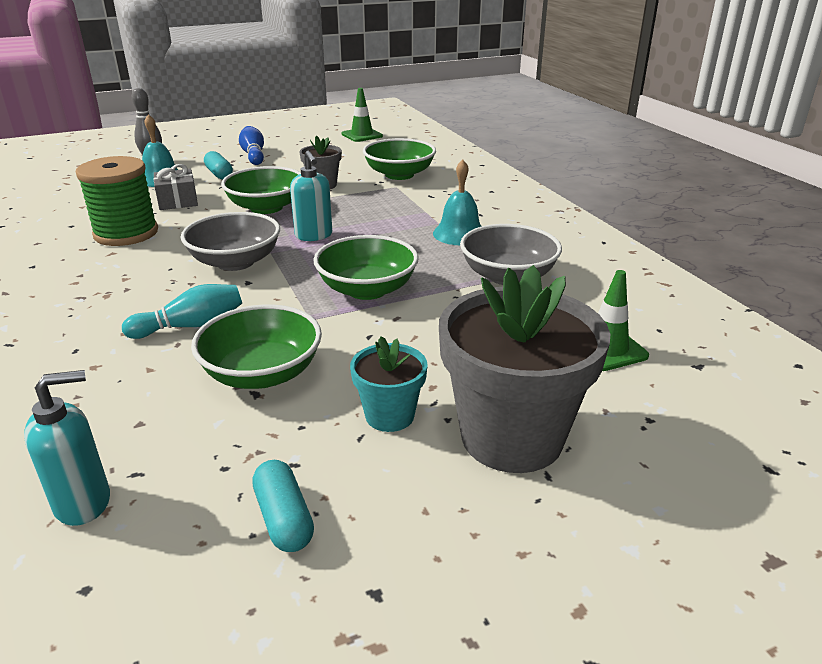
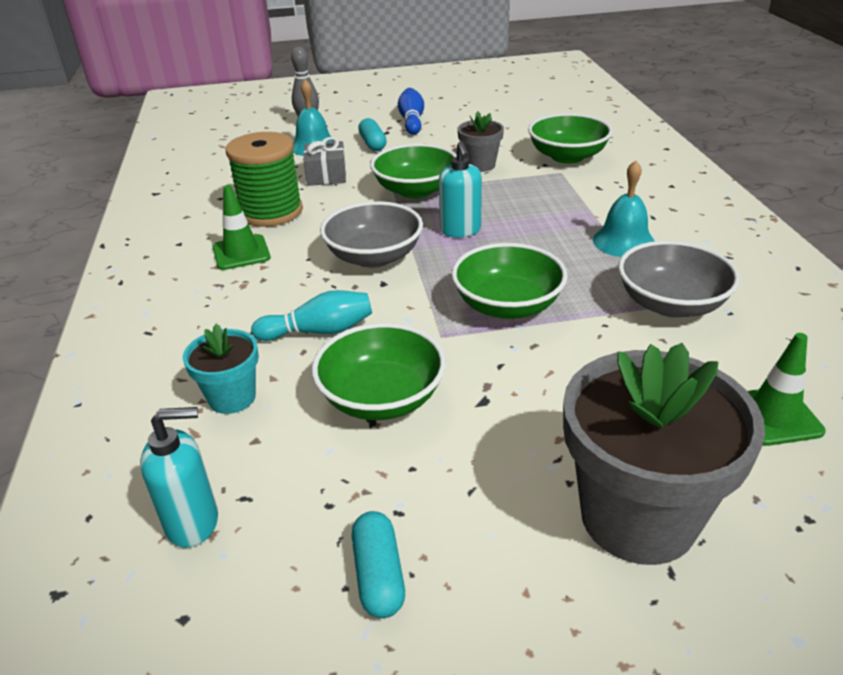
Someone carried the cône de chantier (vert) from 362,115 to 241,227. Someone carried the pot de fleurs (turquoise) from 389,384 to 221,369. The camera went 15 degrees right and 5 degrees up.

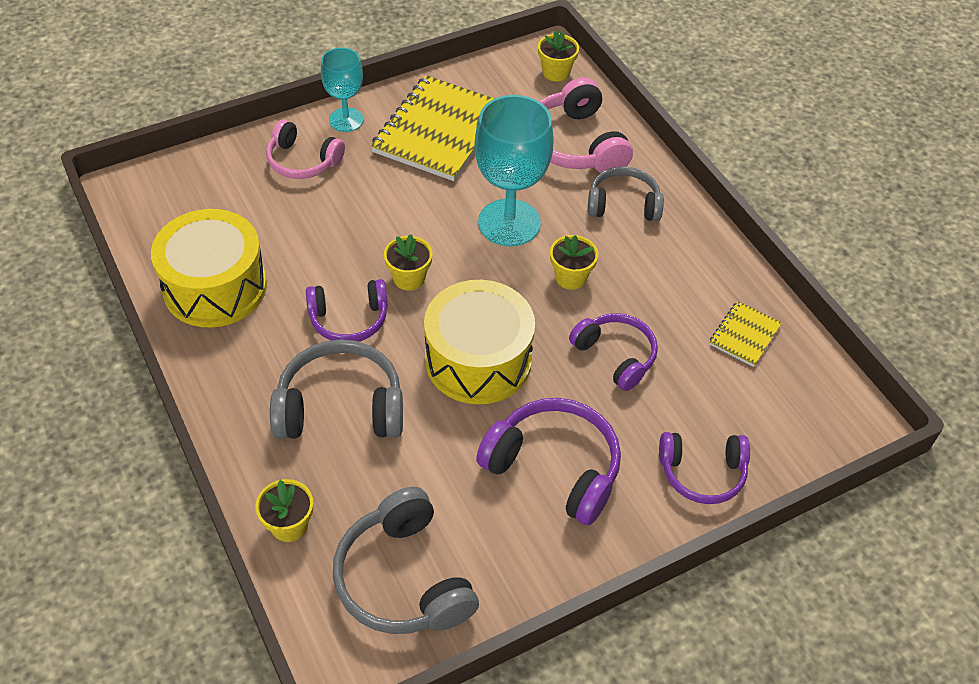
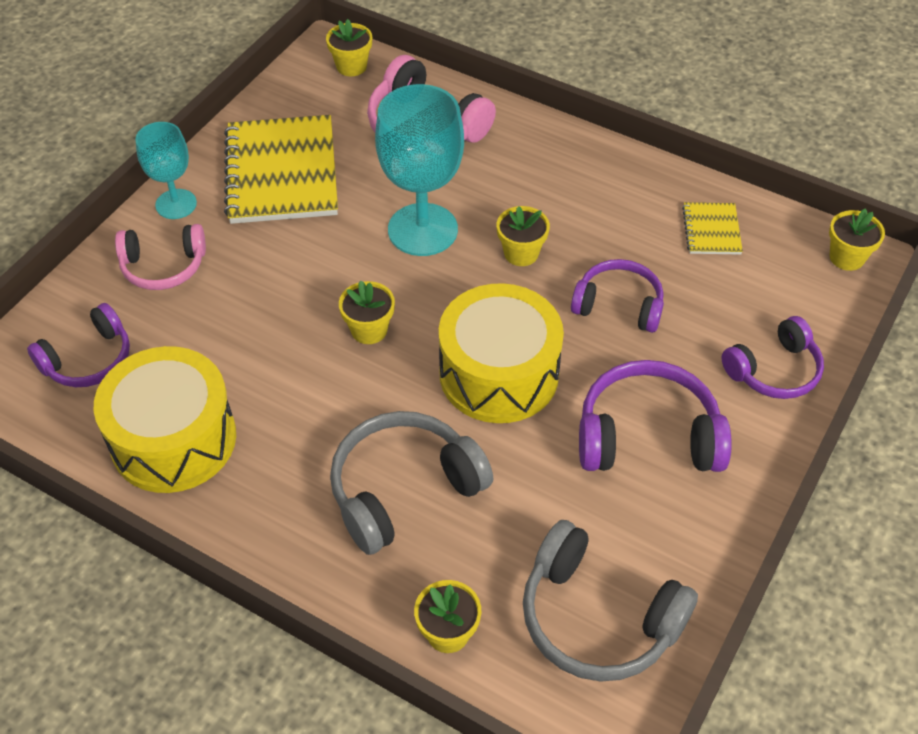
Someone took away the casque audio (gris) at 626,194. Someone put down the pot de fleurs (jaune) at 857,239. Someone carried the casque audio (violet) from 347,310 to 78,345. The camera went 30 degrees left and 0 degrees up.

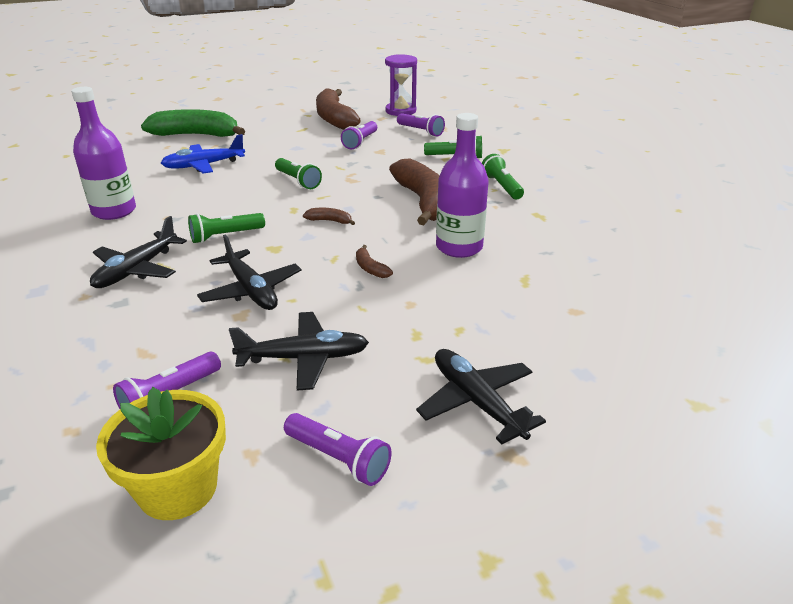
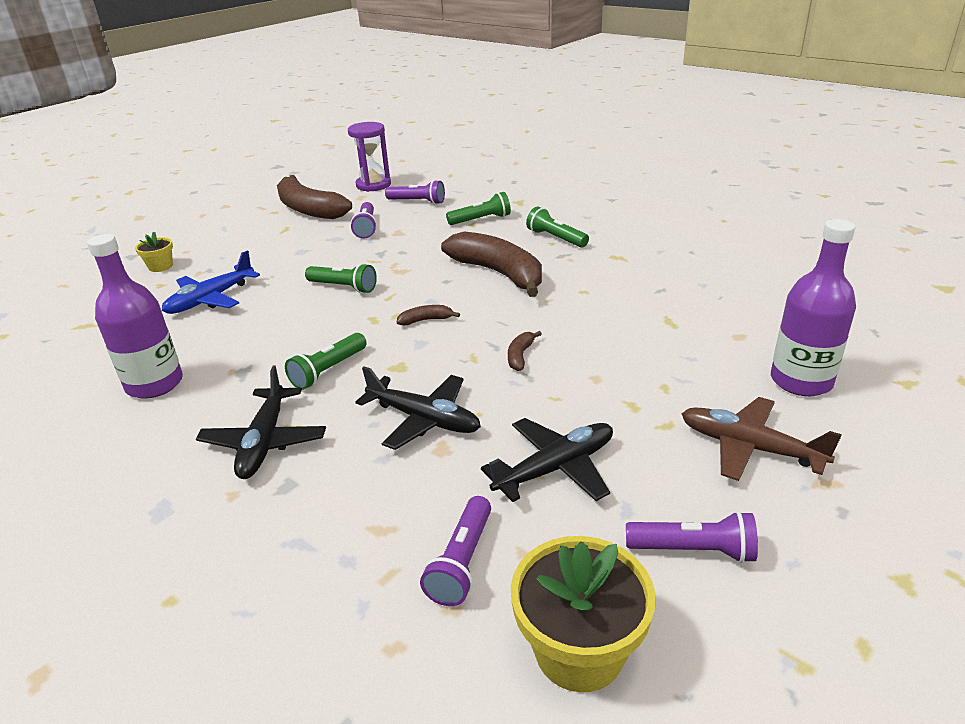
Someone carried the bouteille (violet) from 462,185 to 813,307. Someone swapped the banane (vert) at 193,123 for the pot de fleurs (jaune) at 154,251. Someone repainted the avion (noir) at 481,396, which became the avion (marron) at 761,439. Someone rotated the banane (marron) at 374,261 by 75 degrees clockwise. The camera went 25 degrees left and 0 degrees up.

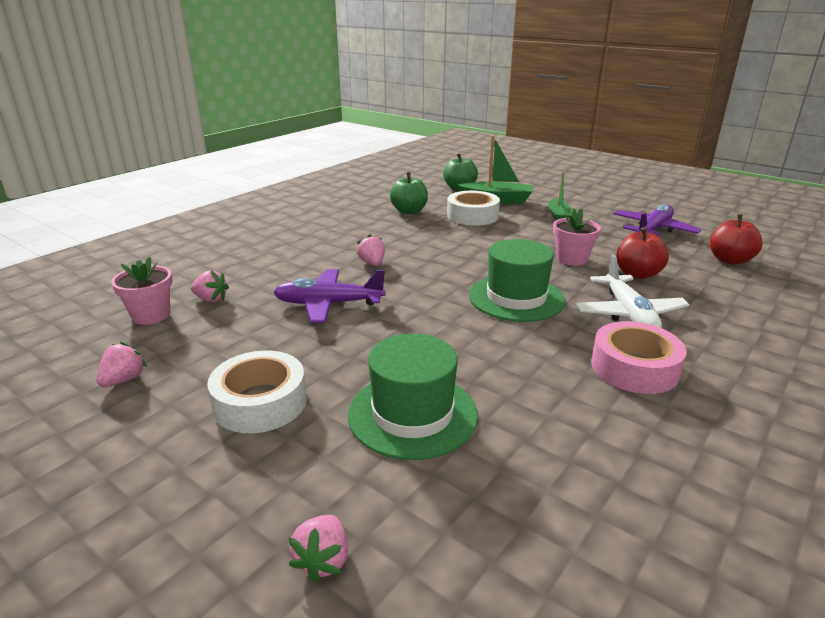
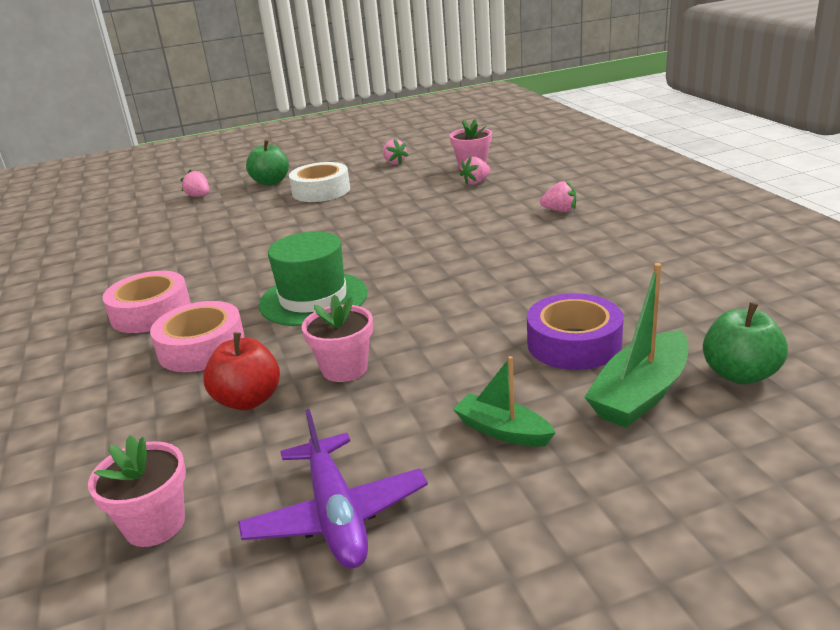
Someone took away the avion (violet) at 329,296. Someone took away the chapeau (vert) at 413,397. Someone carried the fraise (rose) from 371,250 to 558,196. Someone carried the pomme (vert) from 409,193 to 267,162. Someone swapped the avion (blanc) at 632,291 for the ruban adhésif (rose) at 197,336. Someone swapped the pomme (rouge) at 736,239 for the pot de fleurs (rose) at 137,491. Someone repainted the ruban adhésif (blanc) at 473,208, which became the ruban adhésif (violet) at 575,331. The camera went 125 degrees right and 0 degrees up.

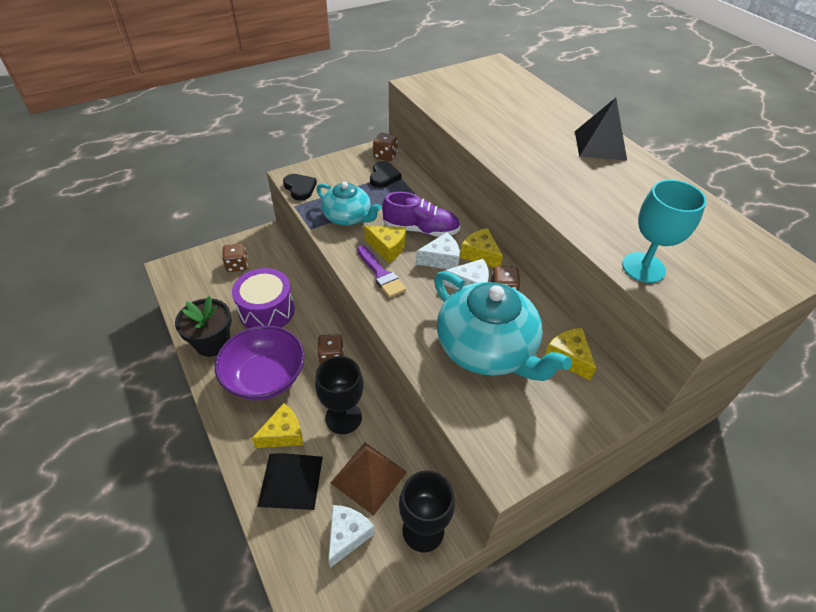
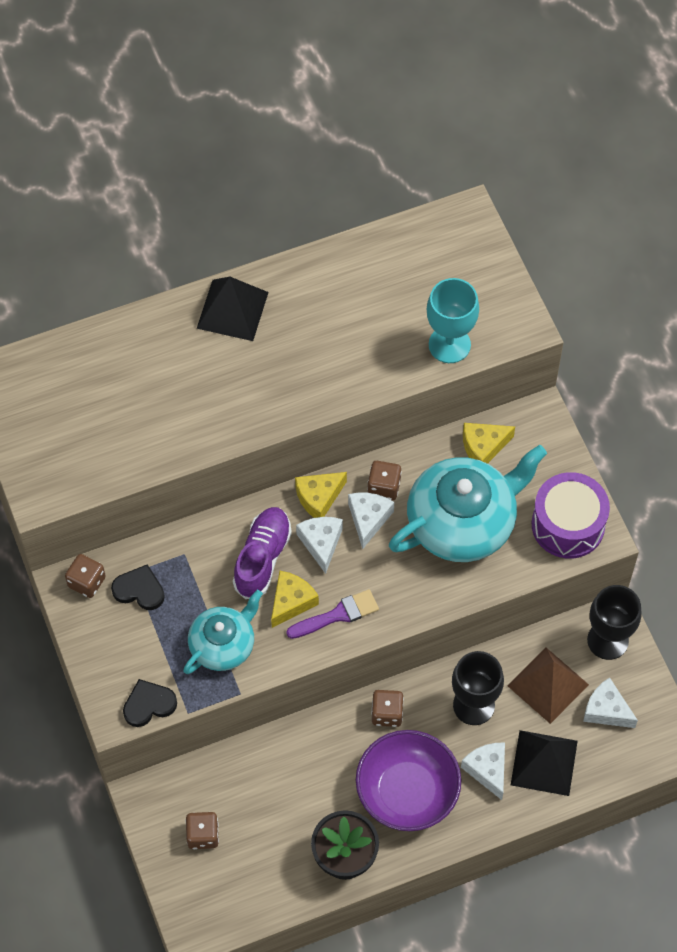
Someone carried the tambour (violet) from 263,298 to 571,515. Someone repainted the fromage (jaune) at 277,425, which became the fromage (blanc) at 483,771. The camera went 80 degrees left and 15 degrees up.

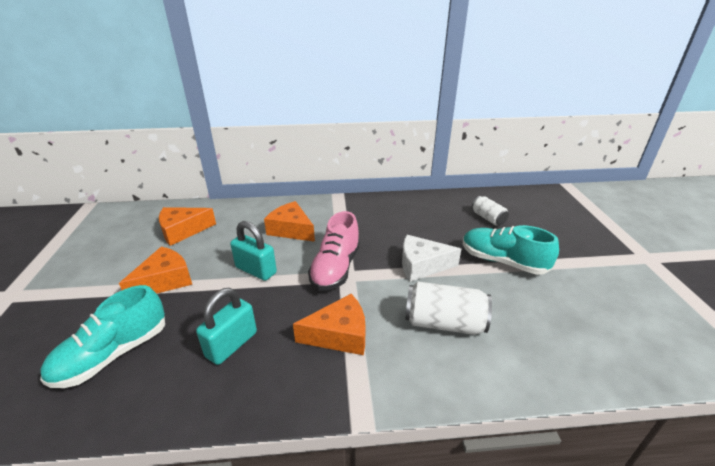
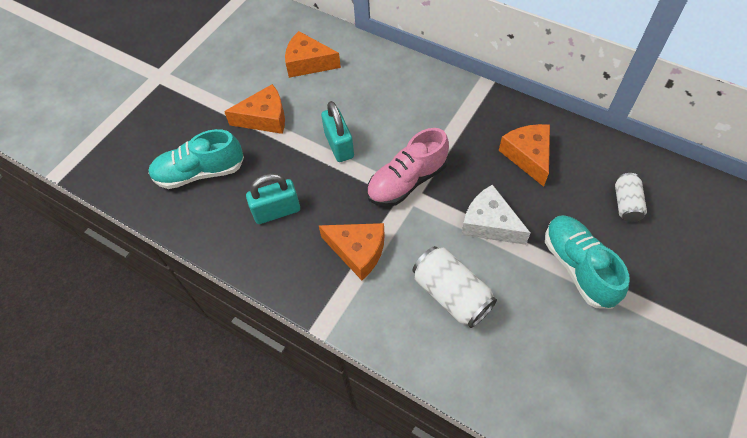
Someone carried the fromage (orange) from 289,221 to 524,155. The camera went 40 degrees right and 25 degrees up.

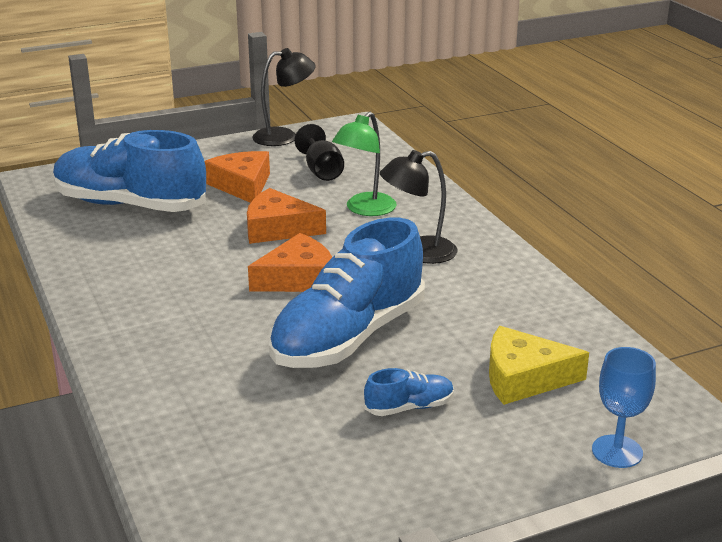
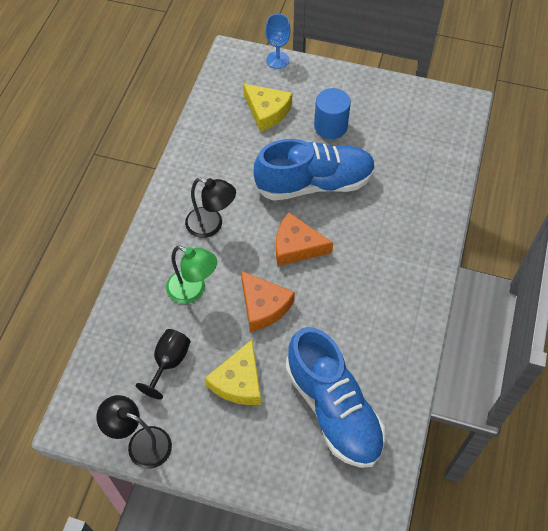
Someone swapped the chaussure (bleu) at 409,392 for the cylindre (bleu) at 332,113. Someone repainted the fromage (orange) at 237,177, which became the fromage (jaune) at 233,372. Someone rotated the lampe (vert) at 364,164 by 45 degrees clockwise. The camera went 140 degrees left and 30 degrees up.

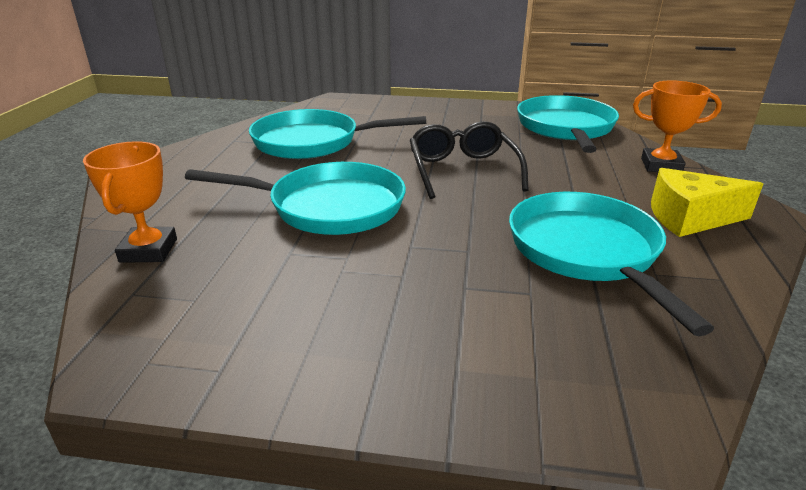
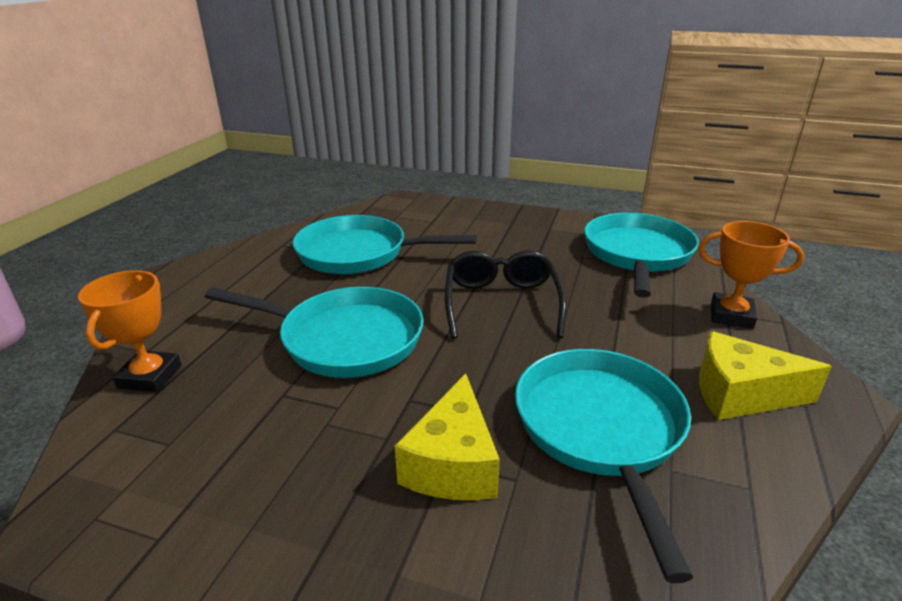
Someone put down the fromage (jaune) at 447,437. The camera went 10 degrees right and 0 degrees up.

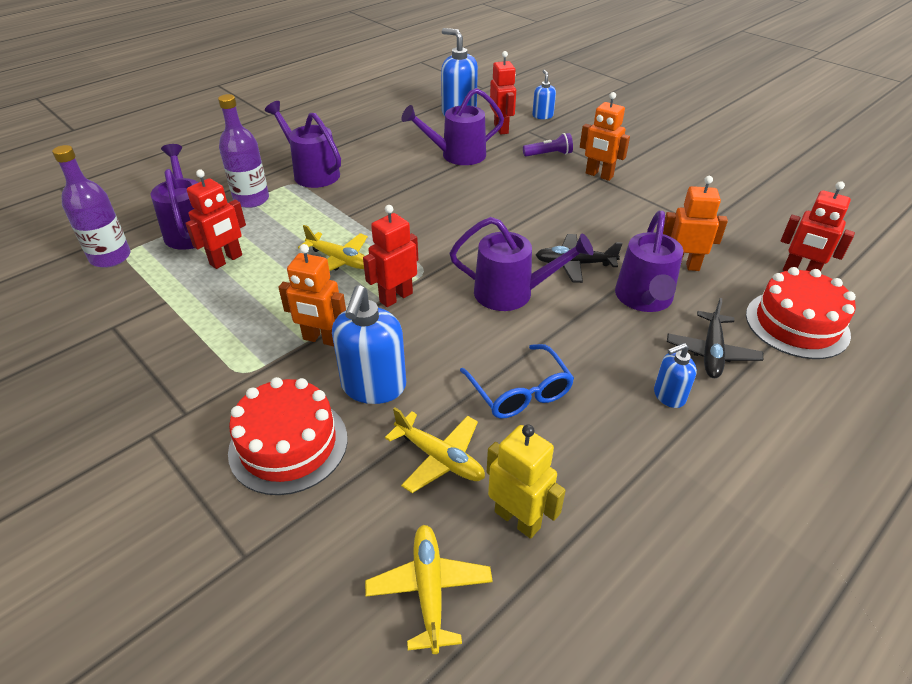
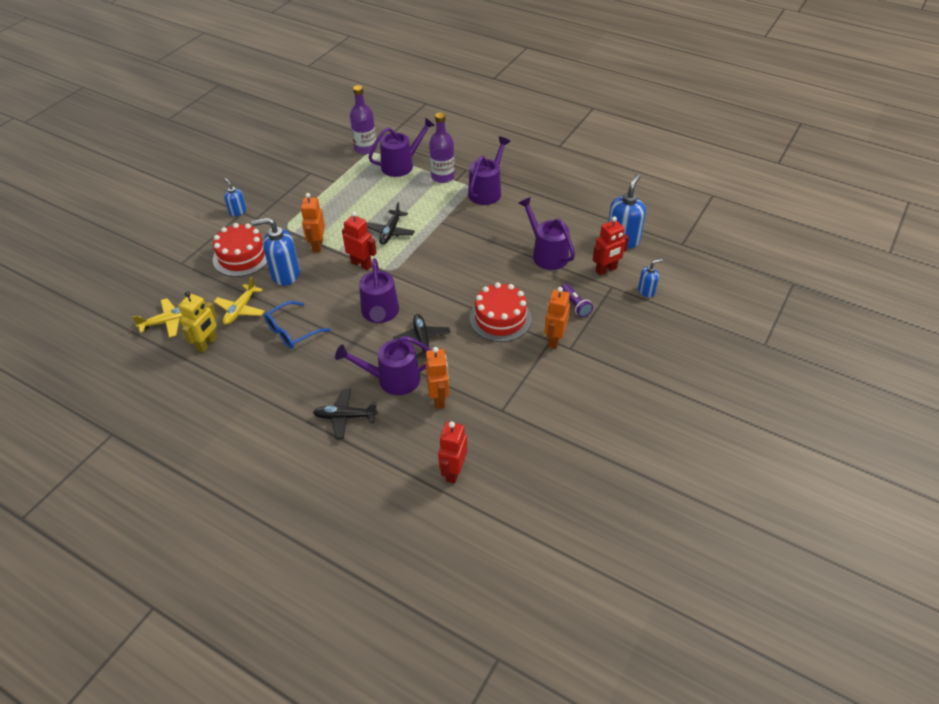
Someone took away the robot (rouge) at 215,219. Someone carried the distributeur de savon (bleu) from 675,375 to 235,197. Someone carried the gâteau (rouge) from 801,313 to 500,312. Someone repainted the avion (jaune) at 333,248, which became the avion (noir) at 391,223. The camera went 75 degrees right and 5 degrees up.

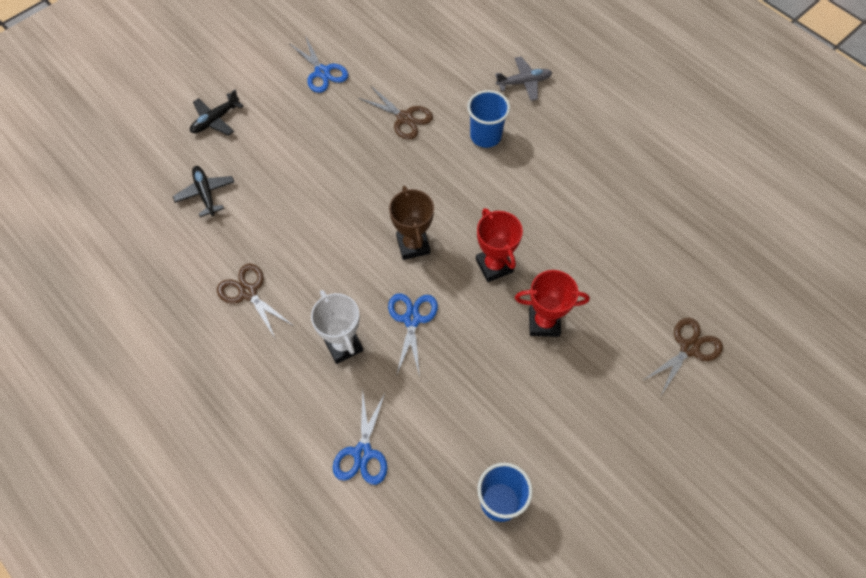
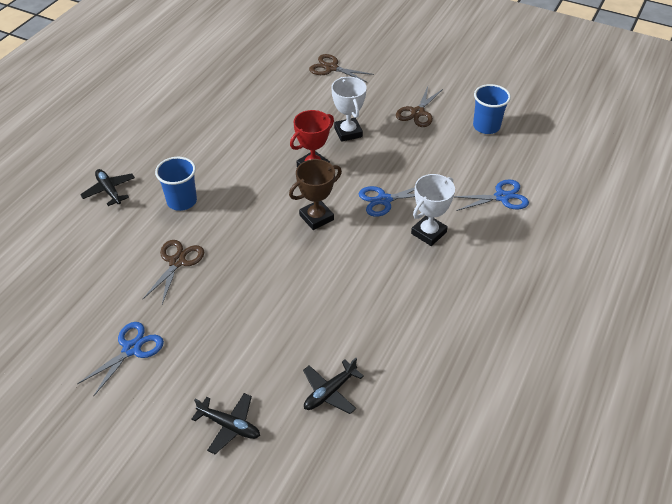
Someone carried the ciseaux (marron) from 255,301 to 419,107. Someone repainted the avion (gris) at 523,79, which became the avion (noir) at 107,187. Someone repainted the trophée (rouge) at 552,303, which became the trophée (blanc) at 349,109. The camera went 110 degrees left and 15 degrees down.

